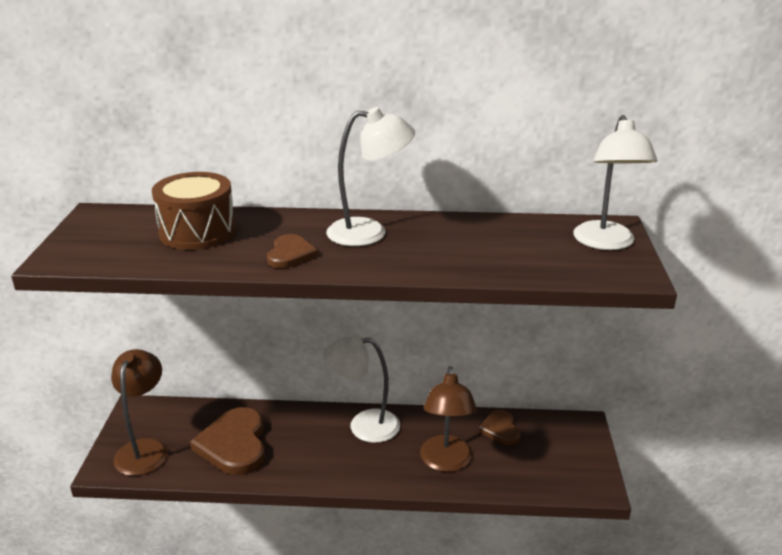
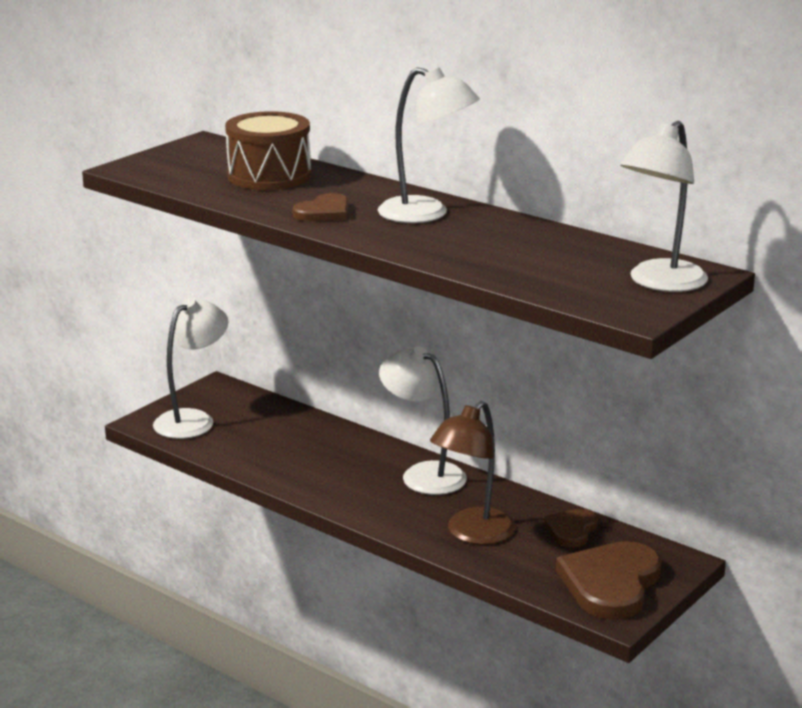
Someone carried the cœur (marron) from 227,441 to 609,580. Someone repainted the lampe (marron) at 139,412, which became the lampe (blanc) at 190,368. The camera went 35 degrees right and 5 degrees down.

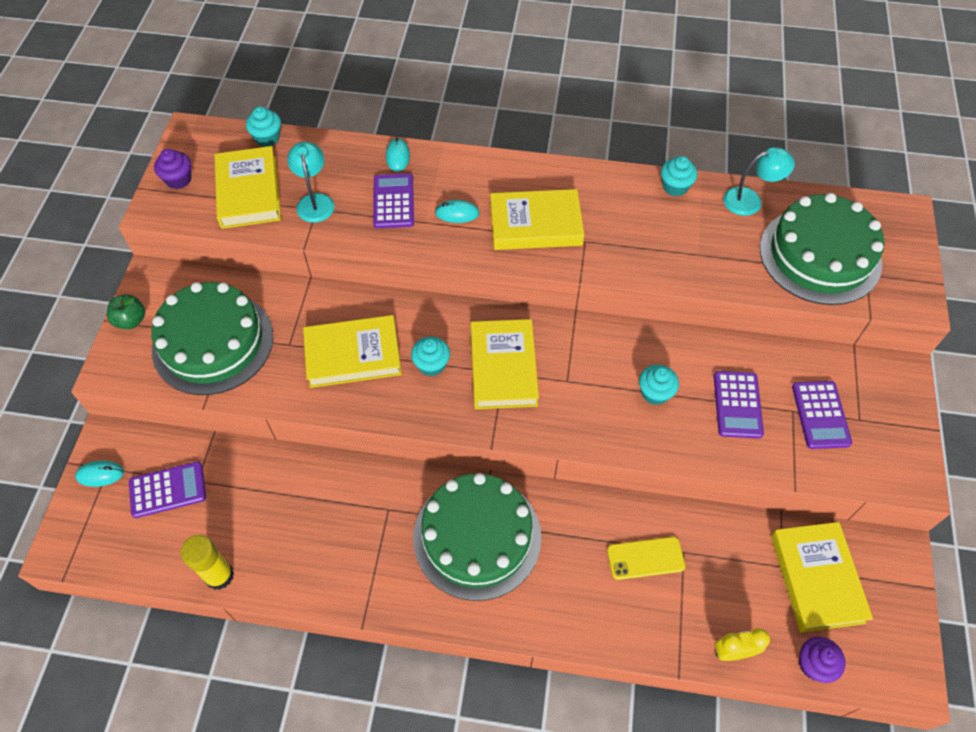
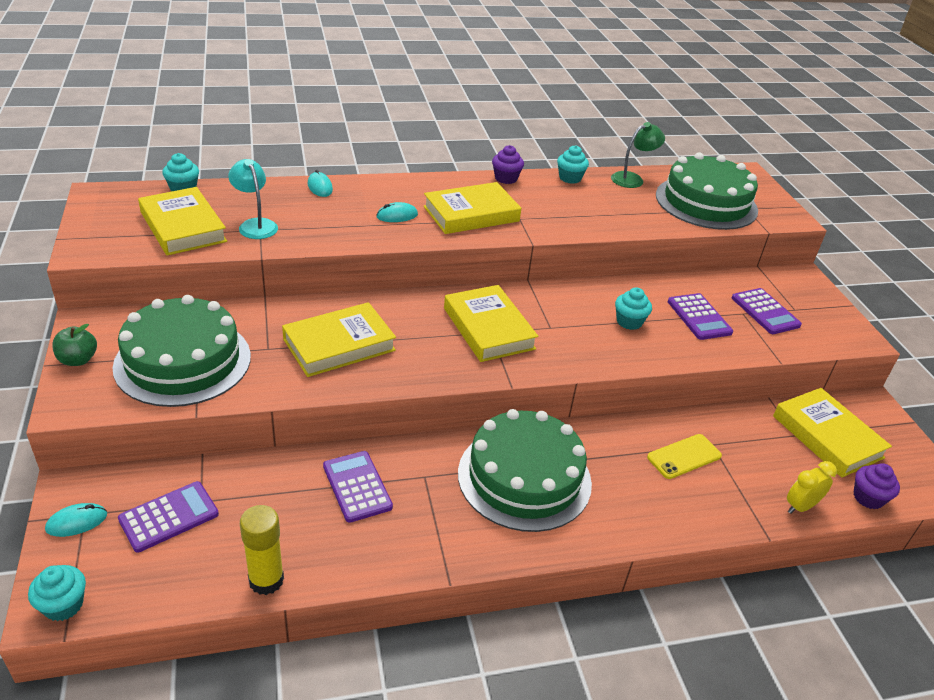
Someone carried the muffin (violet) from 172,169 to 508,164. Someone carried the calculatrice (violet) from 393,201 to 358,487. Someone carried the muffin (turquoise) from 430,356 to 57,593. Someone repainted the lampe (turquoise) at 759,181, which became the lampe (vert) at 638,155. The camera went 25 degrees left and 20 degrees down.

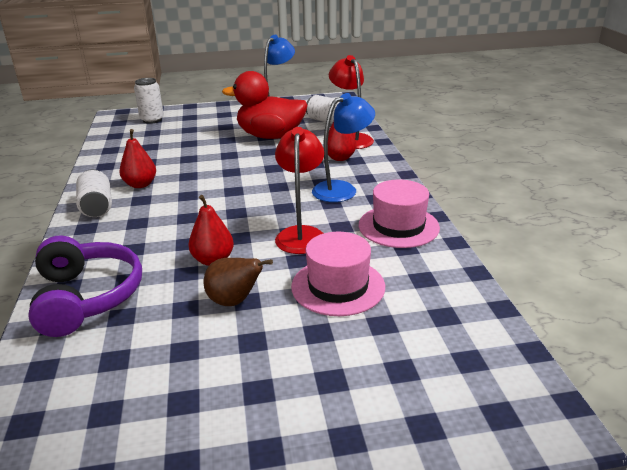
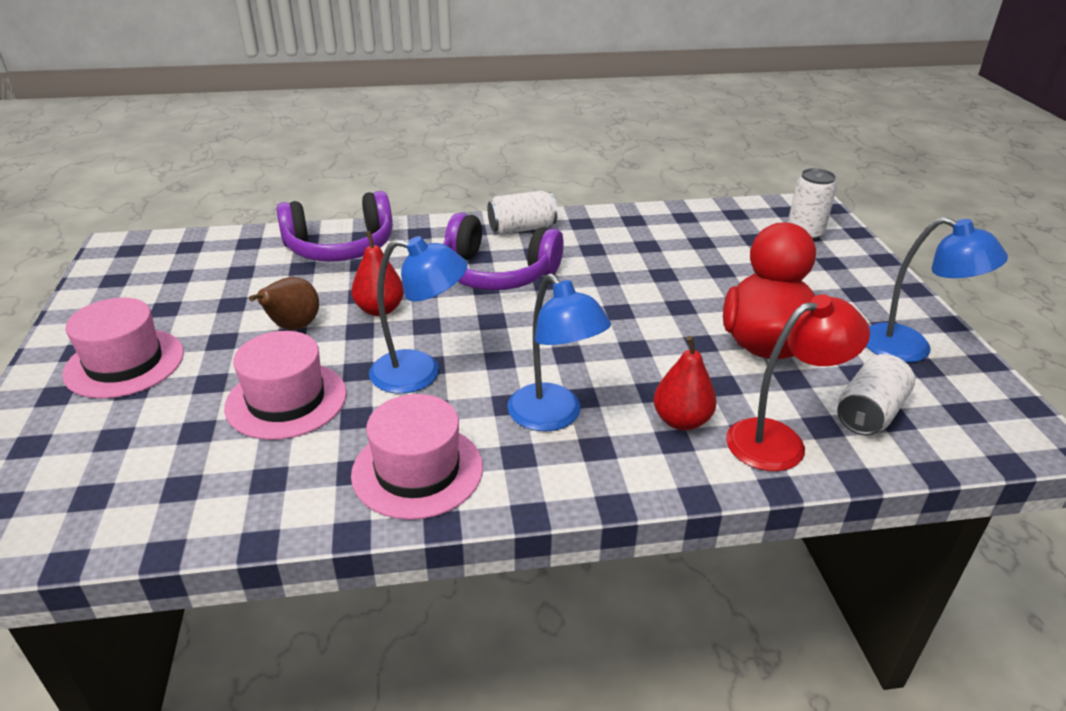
Someone took away the poire (rouge) at 137,158. Someone put down the chapeau (rose) at 123,348. Someone put down the casque audio (violet) at 503,251. Someone repainted the lampe (rouge) at 299,190, which became the lampe (bleu) at 418,315. The camera went 90 degrees right and 5 degrees up.

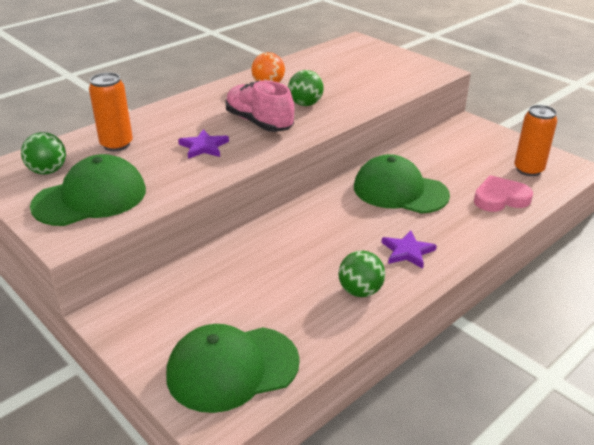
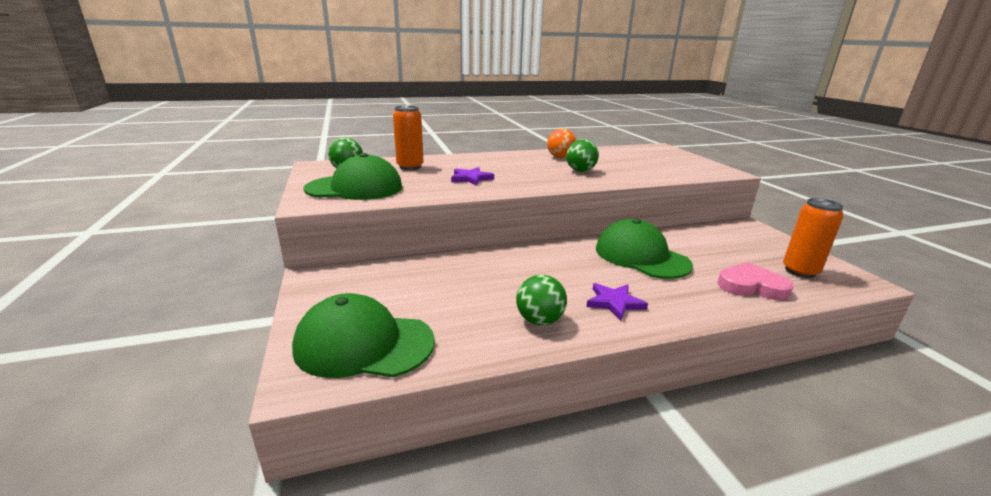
Someone took away the chaussure (rose) at 259,106. The camera went 25 degrees right and 10 degrees down.

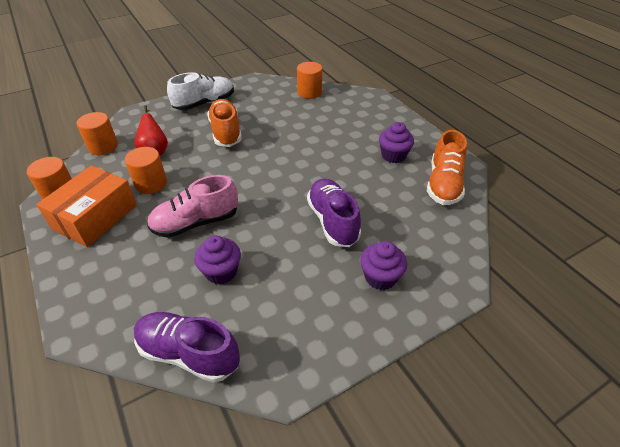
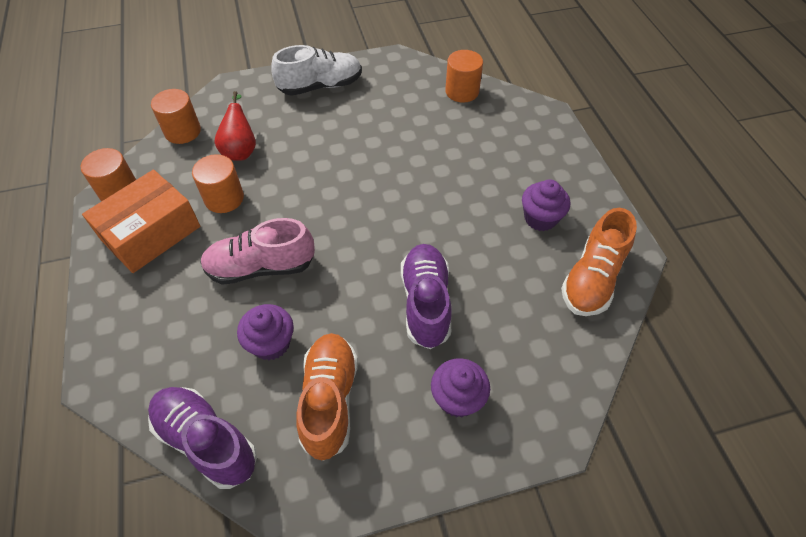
Someone carried the chaussure (orange) from 224,123 to 327,397. The camera went 15 degrees right and 10 degrees up.

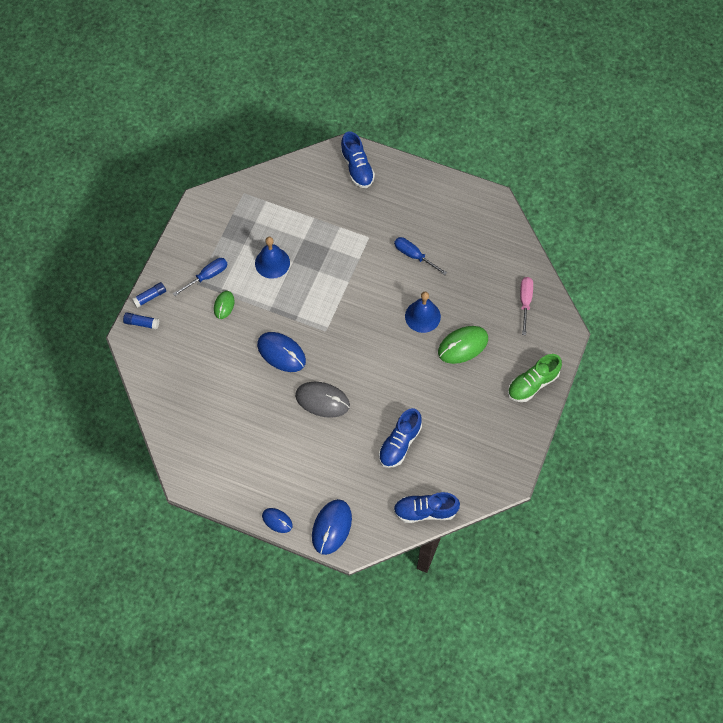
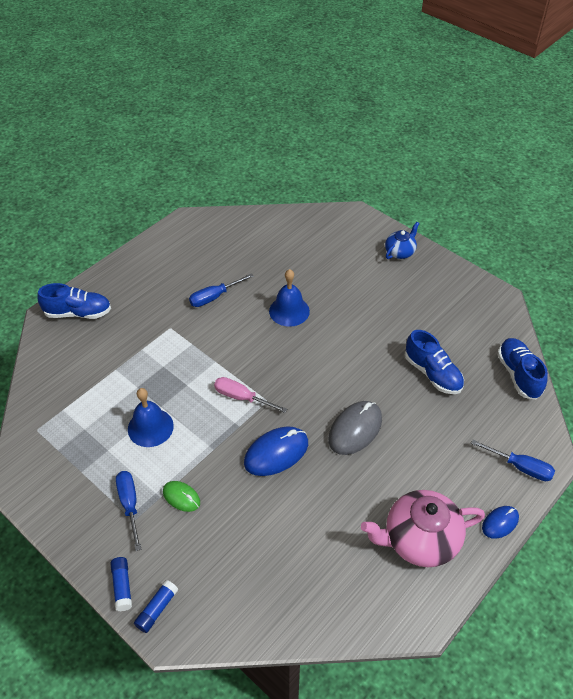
Someone took away the souris (vert) at 463,345. Someone put down the théière (rose) at 423,528. Someone carried the tournevis (rose) from 526,306 to 250,395. Someone swapped the souris (bleu) at 332,527 for the tournevis (bleu) at 513,460. Someone swapped the chaussure (vert) at 535,378 for the théière (bleu) at 402,240. Someone rotated the chaussure (bleu) at 426,507 by 150 degrees clockwise. The camera went 70 degrees left and 15 degrees down.

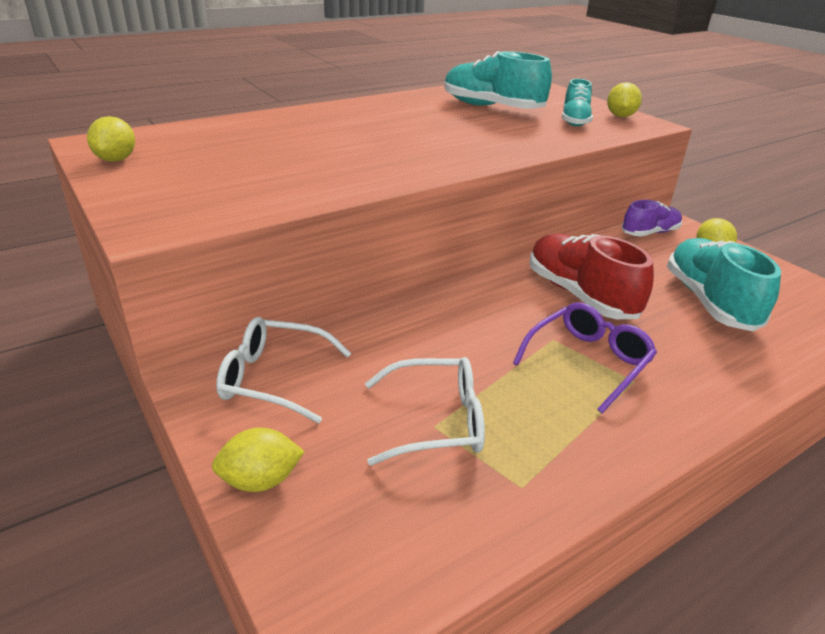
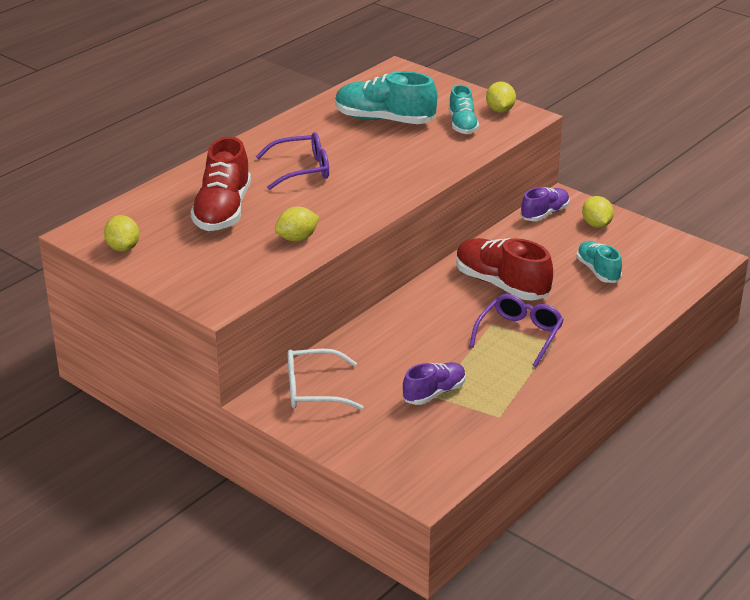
Someone put down the chaussure (rouge) at 220,184. Someone put down the lunettes (violet) at 292,161. Someone carried the citron (jaune) from 258,460 to 297,224. Someone swapped the lunettes (blanc) at 425,411 for the chaussure (violet) at 434,383. Someone scaled the chaussure (turquoise) at 724,284 by 0.60. The camera went 15 degrees left and 0 degrees up.

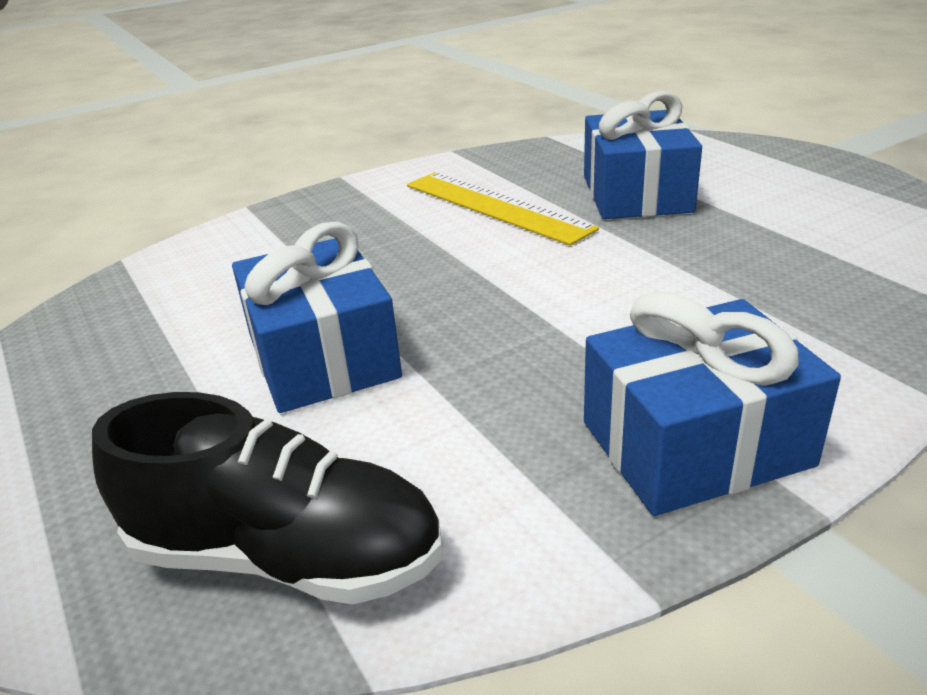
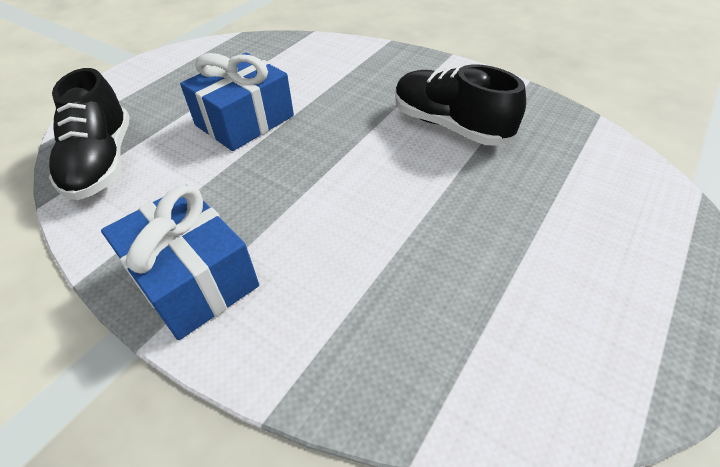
Someone took away the cadeau (bleu) at 643,155. Someone swapped the règle (jaune) at 503,209 for the chaussure (noir) at 460,104. The camera went 65 degrees right and 15 degrees up.

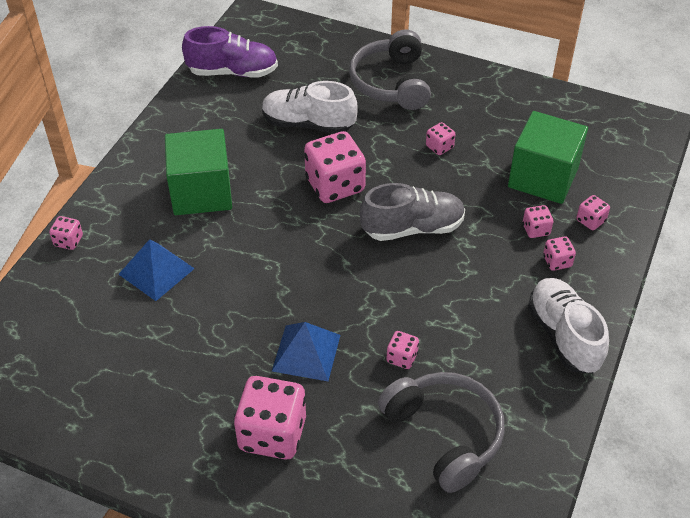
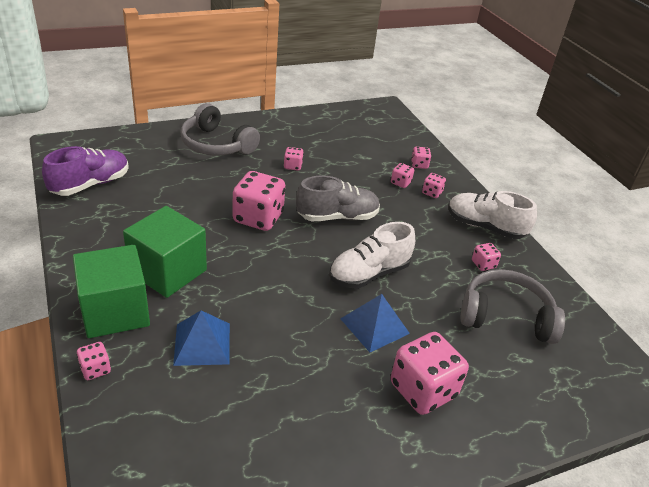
Someone carried the chaussure (blanc) from 310,107 to 372,255. Someone carried the dé (rose) from 402,350 to 486,257. Someone carried the cube (vert) from 548,157 to 111,291. Someone rotated the chaussure (gris) at 412,212 by 45 degrees clockwise. The camera went 50 degrees left and 10 degrees down.

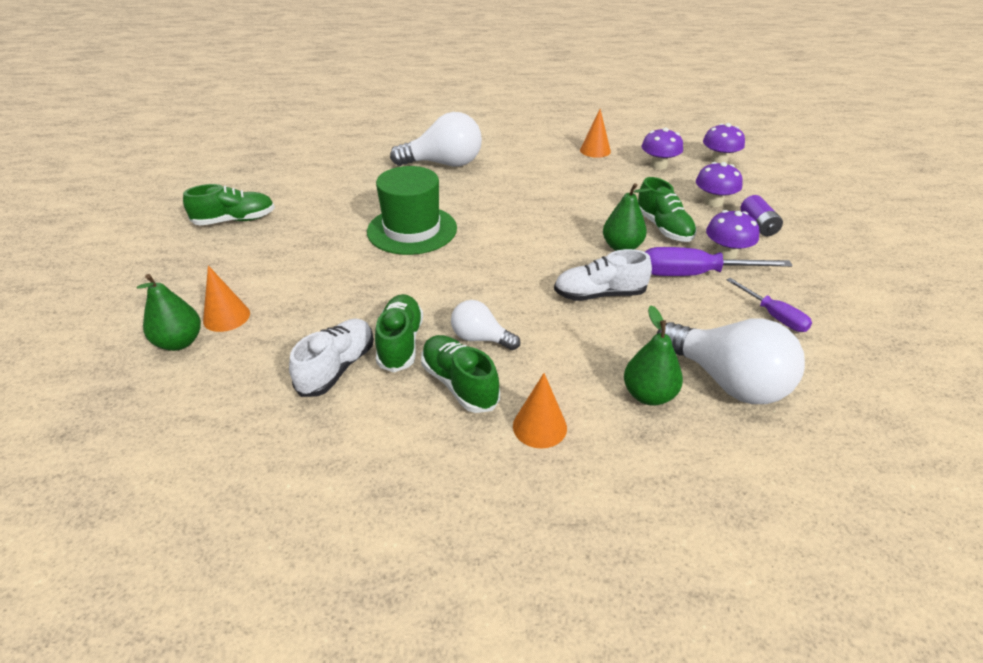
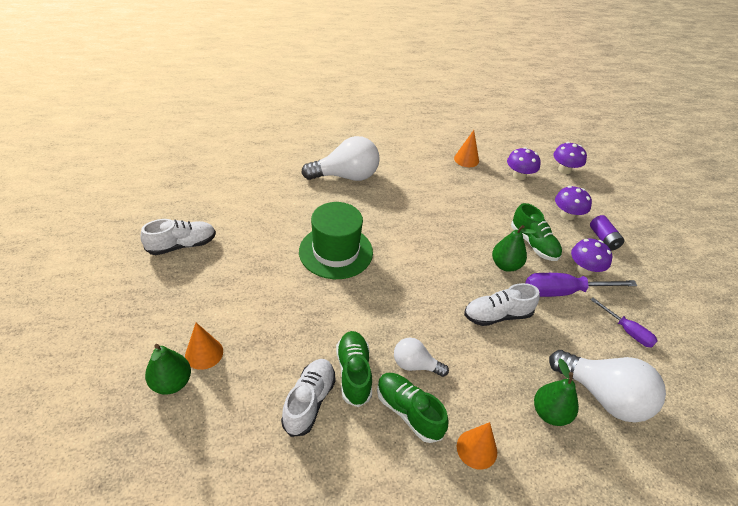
Someone repainted the chaussure (vert) at 229,205, which became the chaussure (blanc) at 178,237. The camera went 10 degrees left and 5 degrees up.

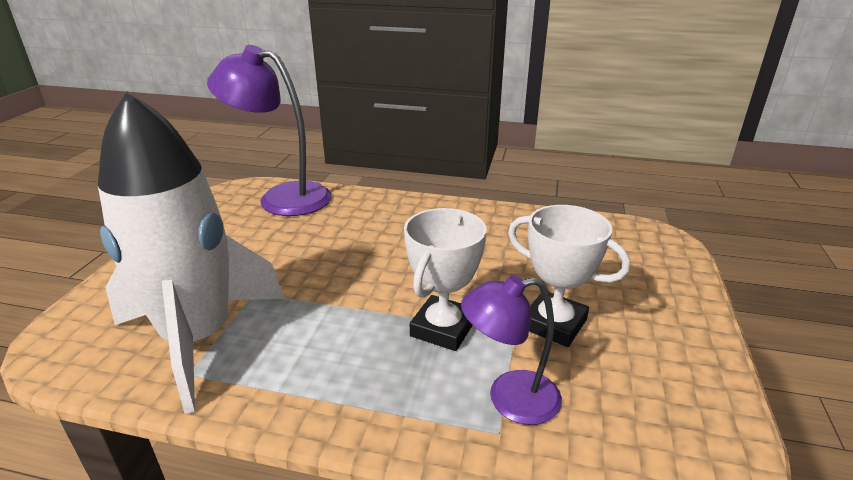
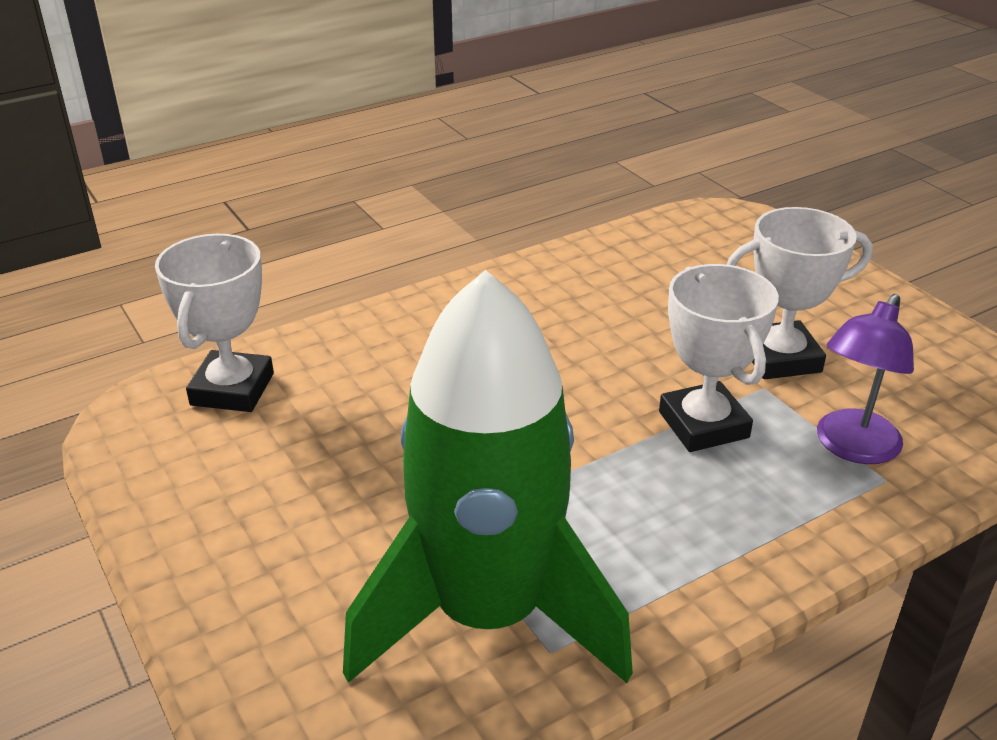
Someone swapped the lampe (violet) at 269,130 for the trophée (blanc) at 214,323. Someone repainted the fusée (blanc) at 191,252, which became the fusée (vert) at 488,476. The camera went 45 degrees left and 5 degrees up.

